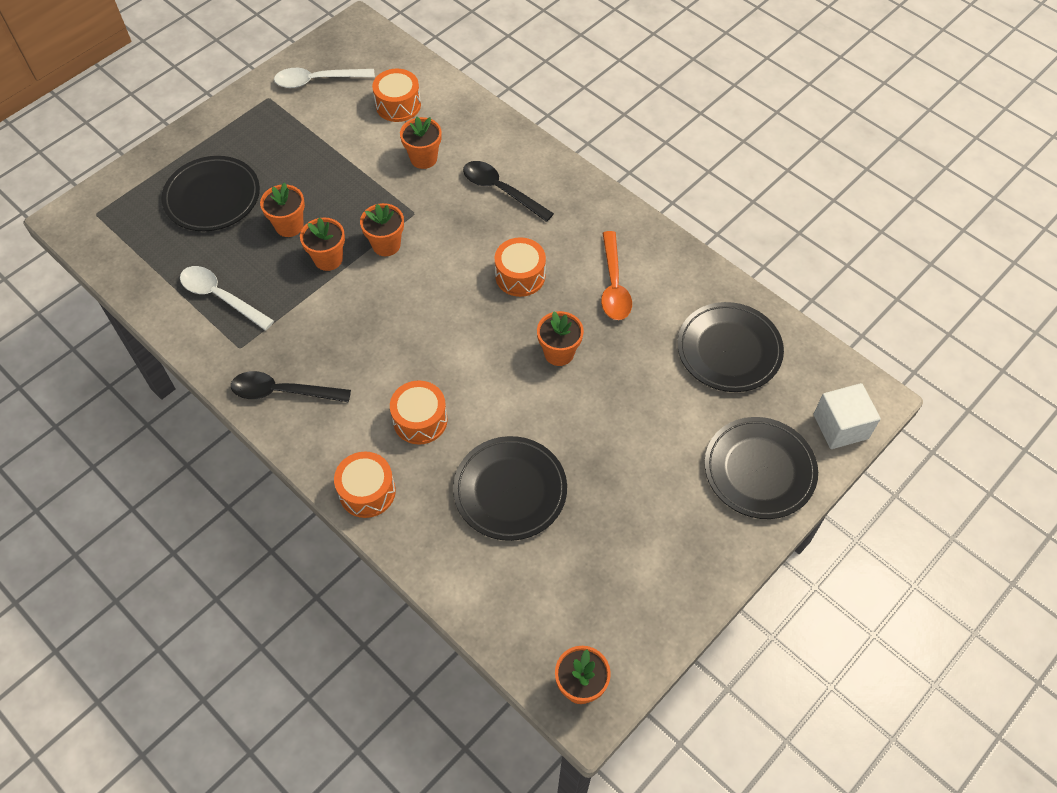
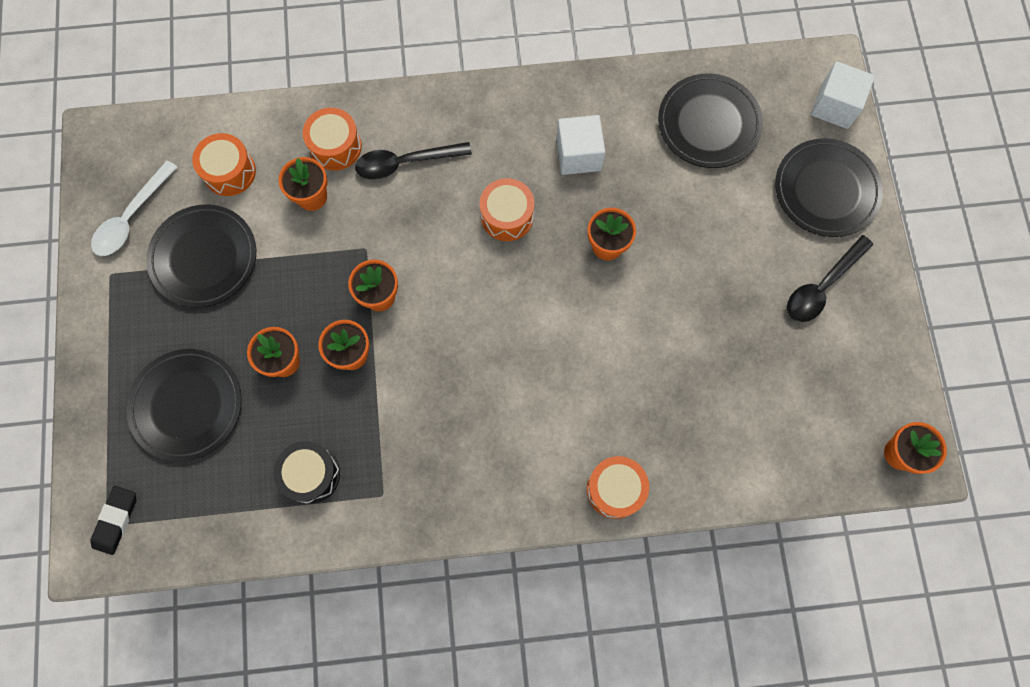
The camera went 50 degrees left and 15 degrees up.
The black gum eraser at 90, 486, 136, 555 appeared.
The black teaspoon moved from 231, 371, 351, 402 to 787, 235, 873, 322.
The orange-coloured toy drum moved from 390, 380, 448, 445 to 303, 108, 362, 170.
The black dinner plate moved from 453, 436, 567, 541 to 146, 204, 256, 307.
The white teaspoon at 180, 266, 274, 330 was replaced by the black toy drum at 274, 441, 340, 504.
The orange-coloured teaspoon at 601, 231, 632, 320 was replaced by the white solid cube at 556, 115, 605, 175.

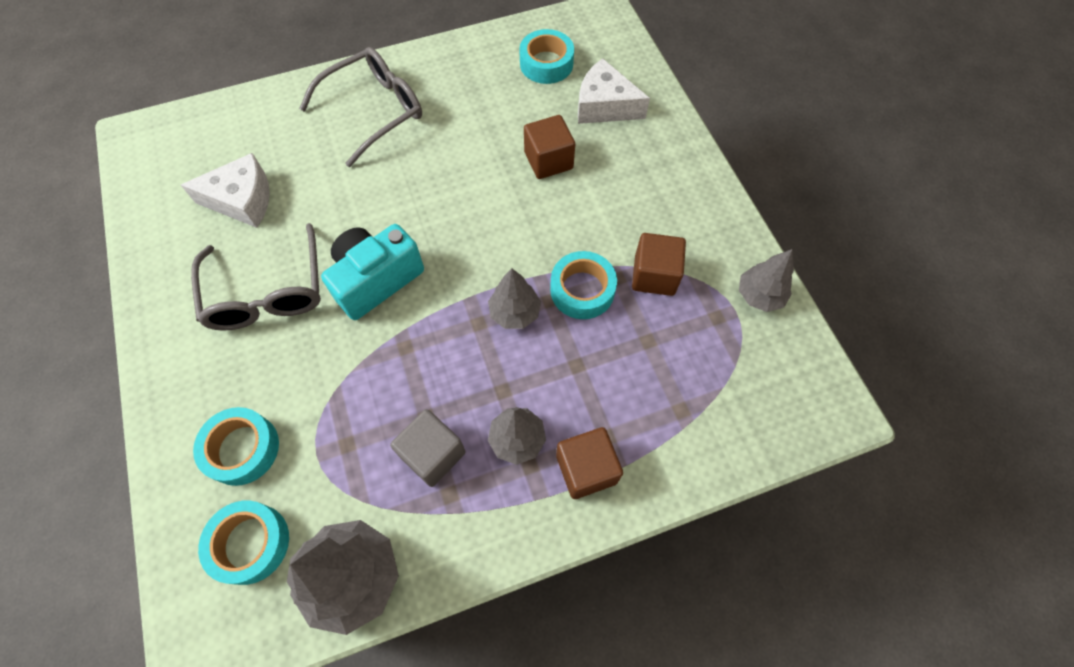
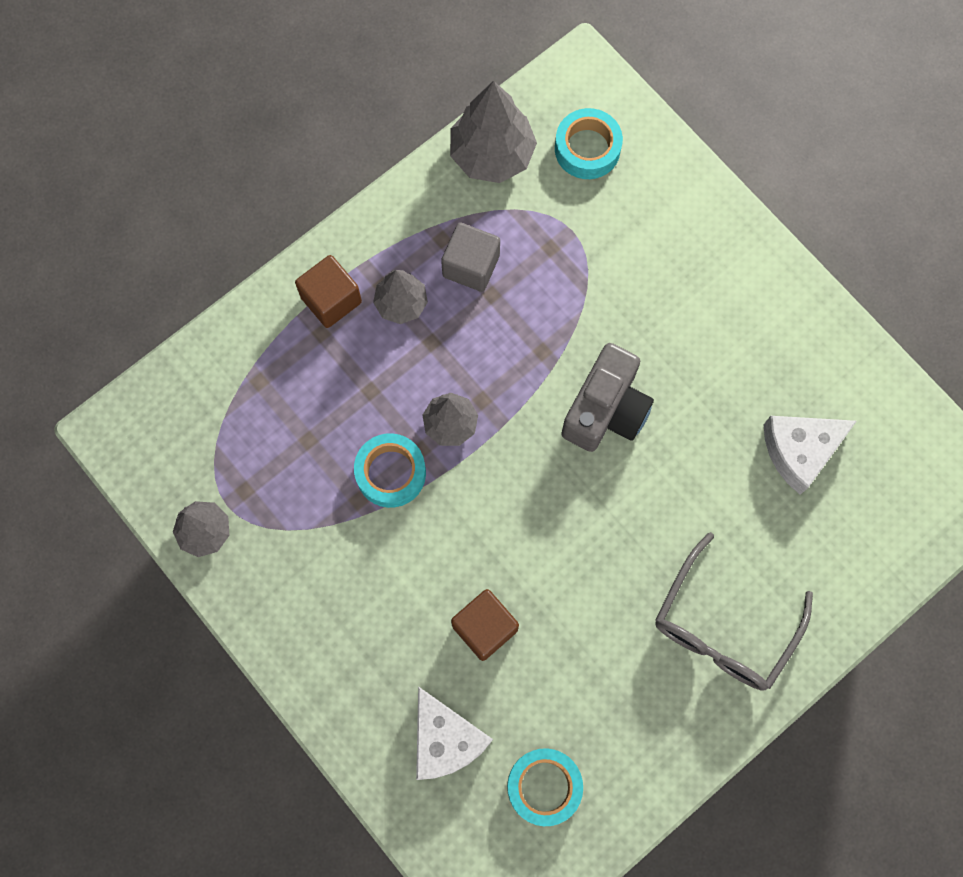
The camera went 160 degrees right and 10 degrees up.
The ash-grey eyeglasses at 191, 223, 321, 331 disappeared.
The teal tape at 193, 407, 279, 486 disappeared.
The russet solid cube at 632, 233, 686, 296 disappeared.
The teal compact camera at 321, 224, 424, 320 became the ash-grey compact camera at 561, 343, 654, 452.
The white cheese at 578, 58, 650, 124 turned 60 degrees clockwise.

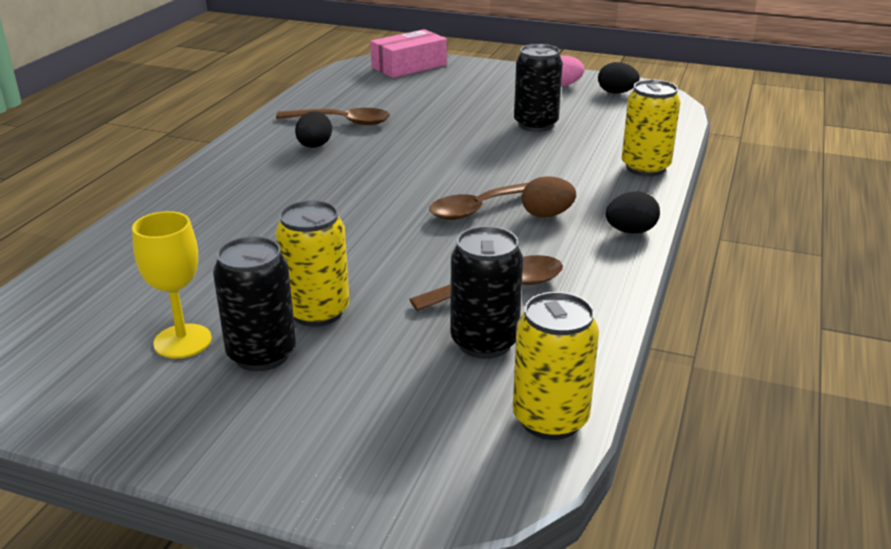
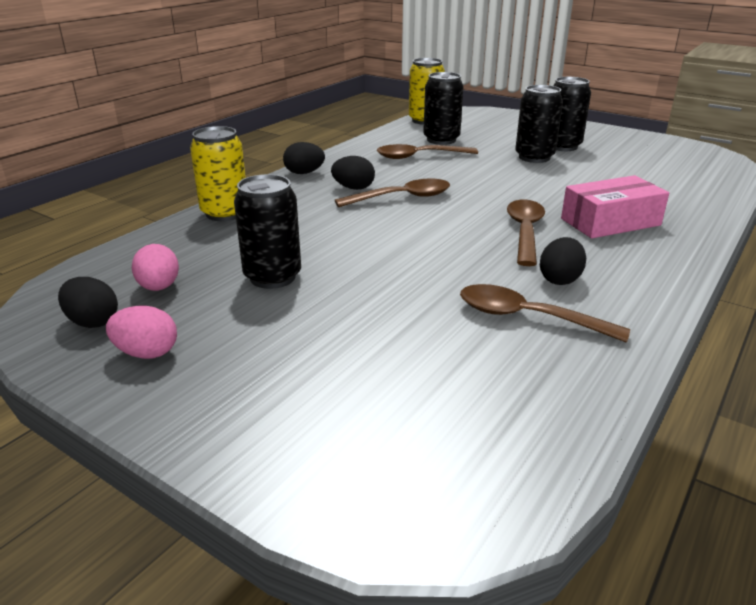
The camera went 165 degrees left and 0 degrees up.
The golden goblet at 132, 211, 212, 359 disappeared.
The rose-pink egg at 132, 244, 179, 291 appeared.
The russet teaspoon at 507, 200, 545, 266 appeared.
The rose-pink parcel moved from 370, 29, 447, 78 to 561, 175, 669, 238.
The golden can at 275, 200, 349, 327 became the black can at 515, 85, 563, 163.
The russet egg at 522, 176, 576, 218 became the black egg at 331, 156, 375, 190.

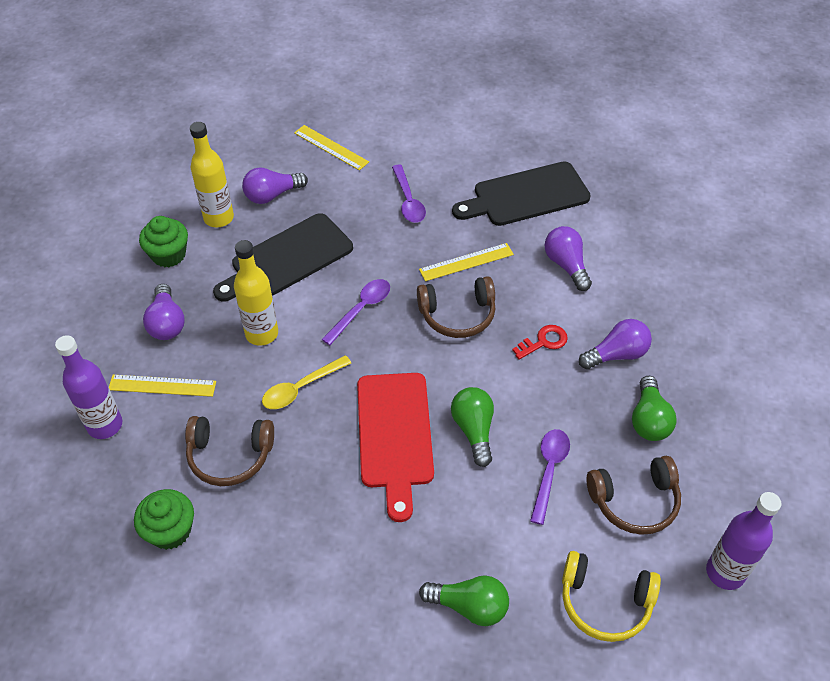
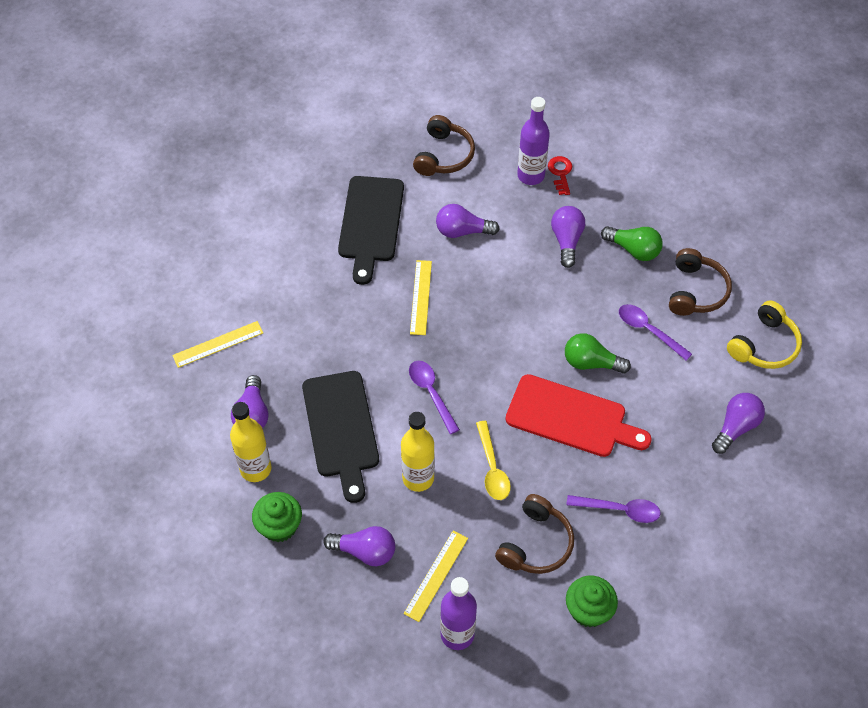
The camera went 65 degrees left and 5 degrees up.
The royal purple teaspoon moved from 392, 165, 426, 223 to 566, 495, 661, 523.
The russet headset moved from 417, 276, 496, 338 to 413, 115, 475, 176.
The crimson door key moved from 512, 325, 568, 360 to 548, 156, 572, 195.
The royal purple bottle moved from 706, 492, 782, 590 to 517, 97, 550, 185.
The leaf-green lightbulb at 419, 575, 509, 626 became the royal purple lightbulb at 712, 393, 765, 454.

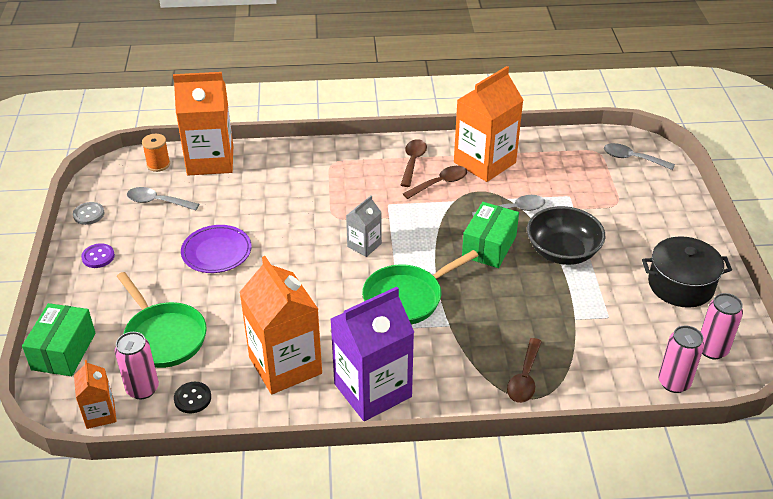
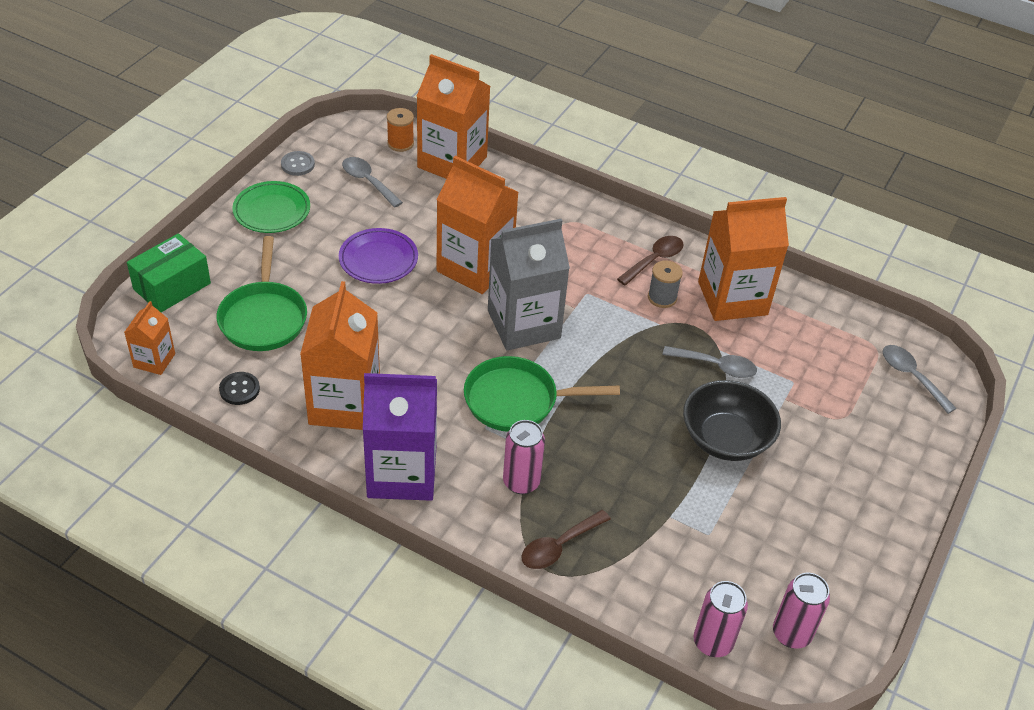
The camera went 30 degrees right and 5 degrees up.
The leaf-green parcel at 462, 202, 519, 268 disappeared.
The black cooking pot at 642, 236, 732, 308 disappeared.
The orange-coloured juice carton at 436, 156, 519, 294 appeared.
The rose-pink can moved from 115, 332, 159, 399 to 503, 420, 545, 494.
The royal purple button at 81, 243, 115, 268 was replaced by the leaf-green dinner plate at 232, 181, 310, 233.
The russet teaspoon at 403, 166, 467, 199 was replaced by the ash-grey spool at 648, 260, 683, 308.
The ash-grey juice carton at 346, 196, 382, 257 changed to 1.99 times the size.

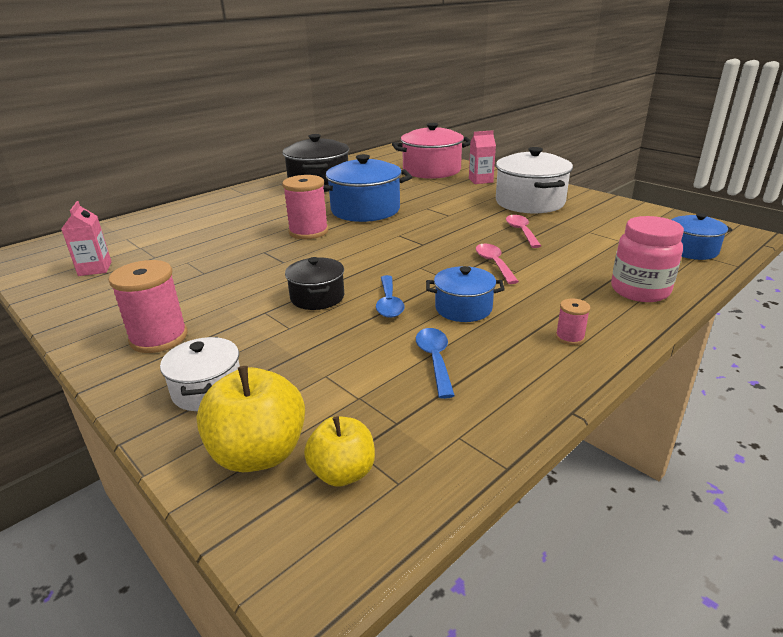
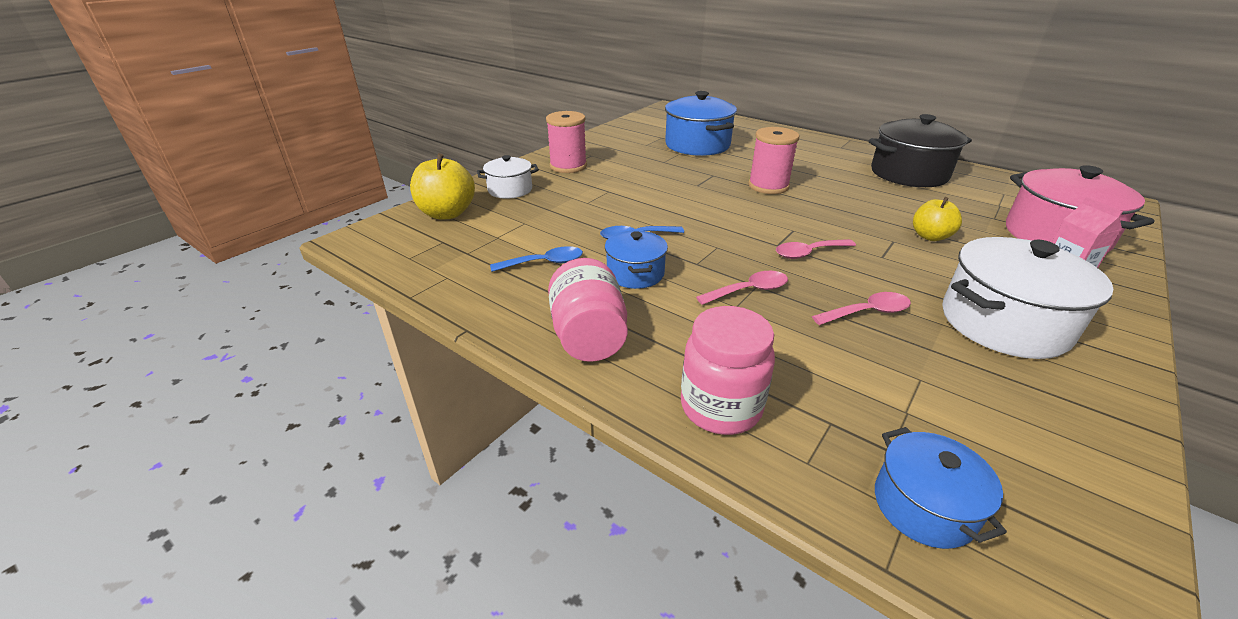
The camera went 80 degrees right and 5 degrees up.
The rose-pink juice carton at 61, 201, 112, 276 disappeared.
The black cooking pot at 285, 257, 344, 310 disappeared.
The rose-pink teaspoon at 776, 239, 856, 259 appeared.
The golden apple moved from 304, 416, 375, 487 to 913, 197, 962, 241.
The cobalt cooking pot moved from 323, 154, 412, 222 to 665, 91, 737, 156.
The rose-pink spool at 556, 298, 590, 345 was replaced by the rose-pink preserve jar at 548, 258, 628, 362.

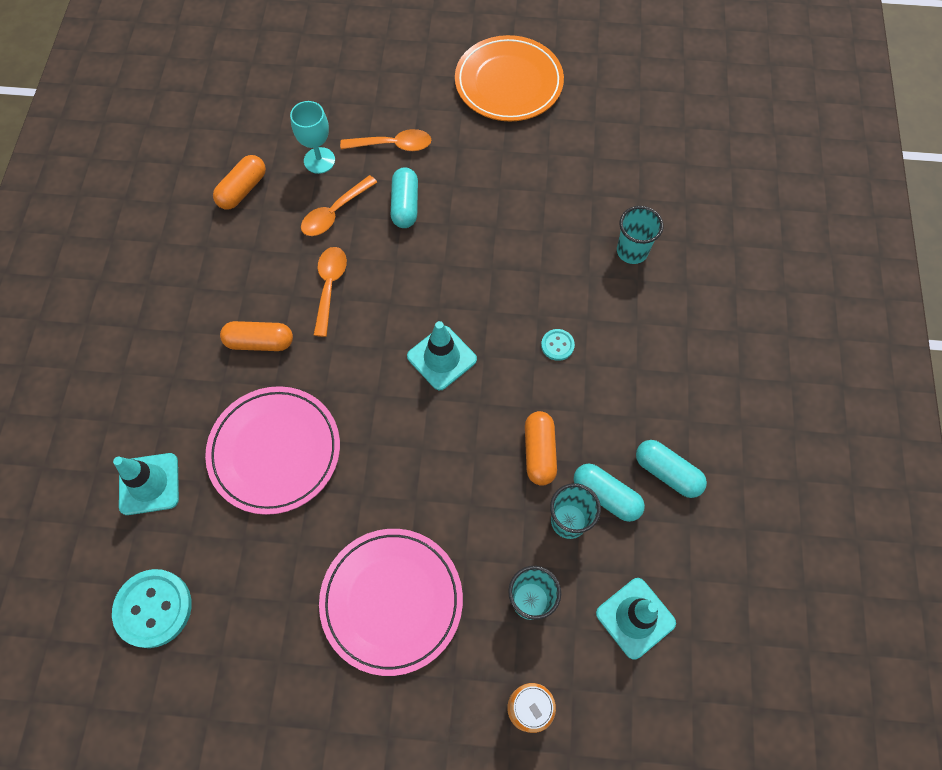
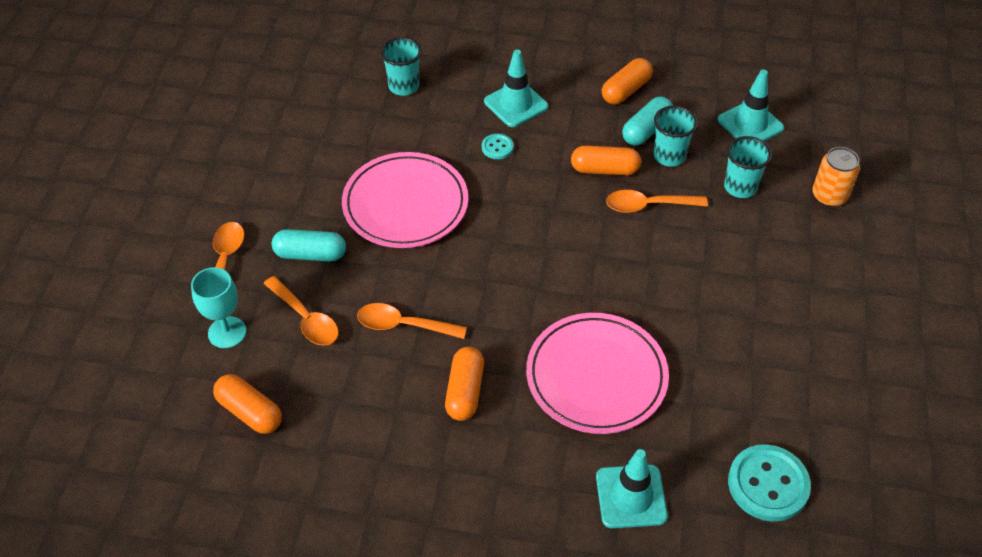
The camera went 85 degrees left and 15 degrees down.
The orange-coloured dinner plate at 455, 35, 564, 122 disappeared.
The orange-coloured teaspoon at 606, 190, 708, 213 appeared.
The rose-pink dinner plate moved from 319, 529, 463, 676 to 342, 152, 468, 248.
The teal traffic cone moved from 407, 321, 477, 391 to 484, 50, 548, 127.
The teal capsule at 636, 440, 707, 498 became the orange-coloured capsule at 602, 58, 653, 104.

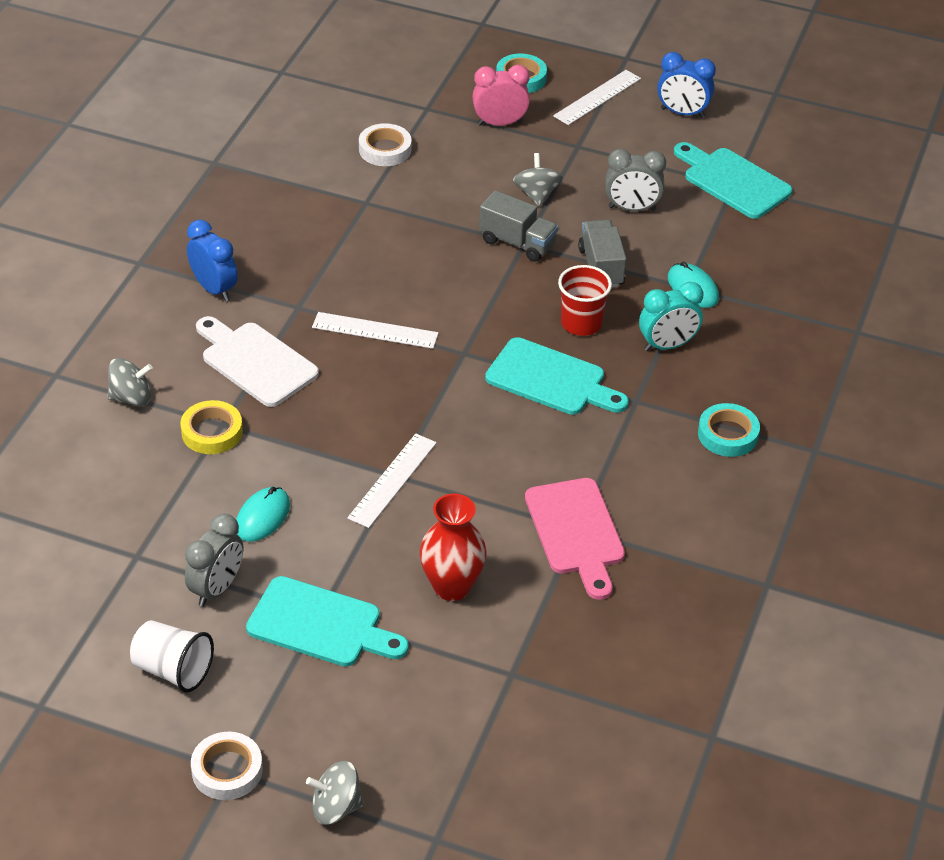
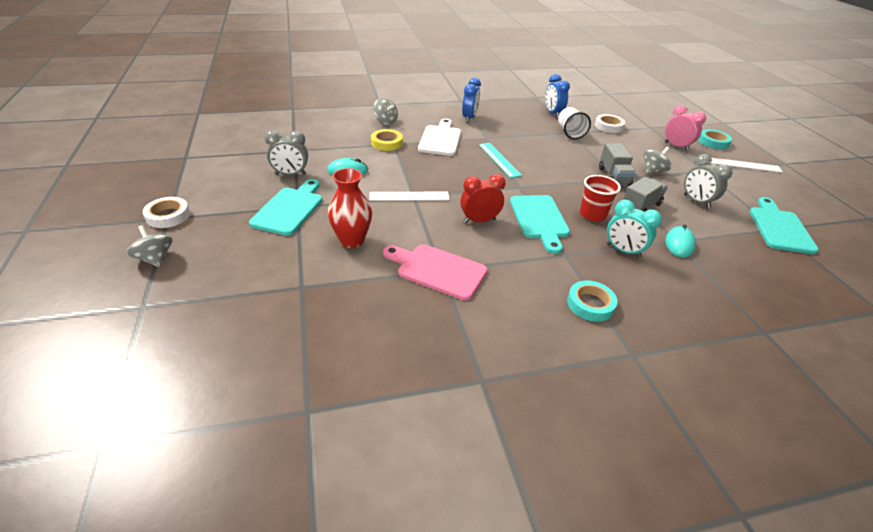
The camera went 55 degrees right and 5 degrees down.
The crimson alarm clock at 460, 174, 506, 223 appeared.
The white cup moved from 130, 620, 214, 693 to 558, 107, 591, 139.
The cobalt alarm clock moved from 657, 52, 716, 118 to 545, 74, 570, 118.
The white ruler at 312, 312, 439, 349 became the teal ruler at 479, 143, 522, 178.
The teal chopping board at 246, 576, 409, 667 turned 150 degrees counterclockwise.
The rose-pink chopping board at 525, 478, 625, 600 turned 75 degrees clockwise.

